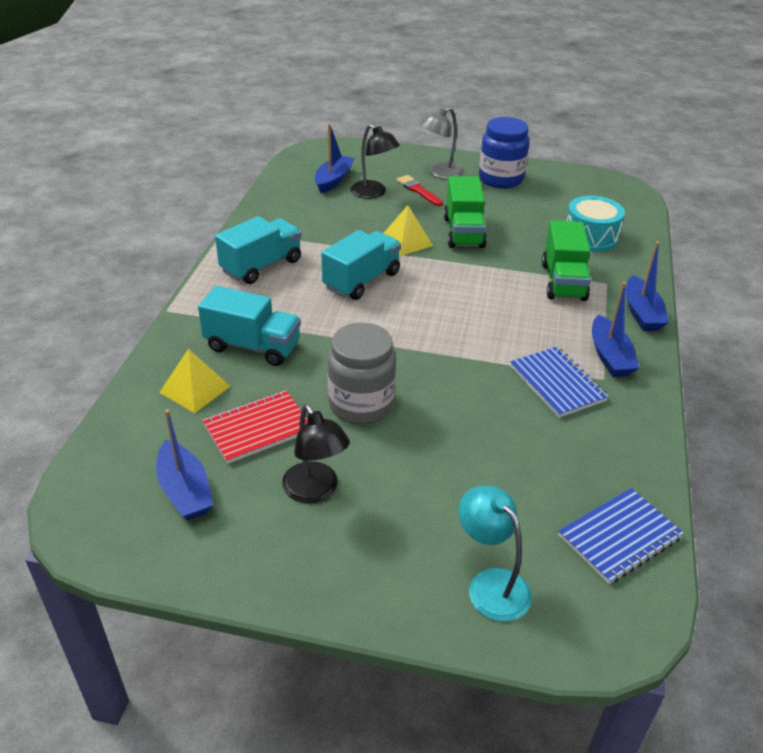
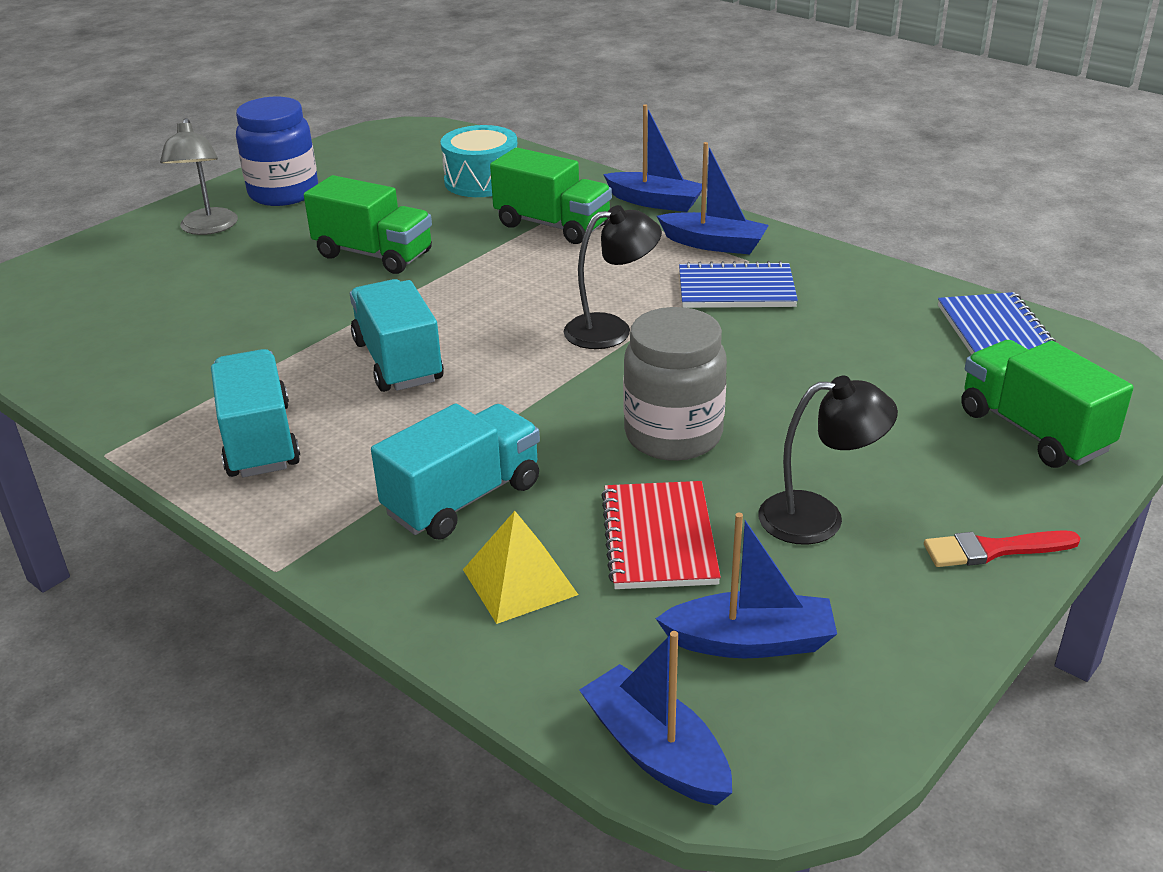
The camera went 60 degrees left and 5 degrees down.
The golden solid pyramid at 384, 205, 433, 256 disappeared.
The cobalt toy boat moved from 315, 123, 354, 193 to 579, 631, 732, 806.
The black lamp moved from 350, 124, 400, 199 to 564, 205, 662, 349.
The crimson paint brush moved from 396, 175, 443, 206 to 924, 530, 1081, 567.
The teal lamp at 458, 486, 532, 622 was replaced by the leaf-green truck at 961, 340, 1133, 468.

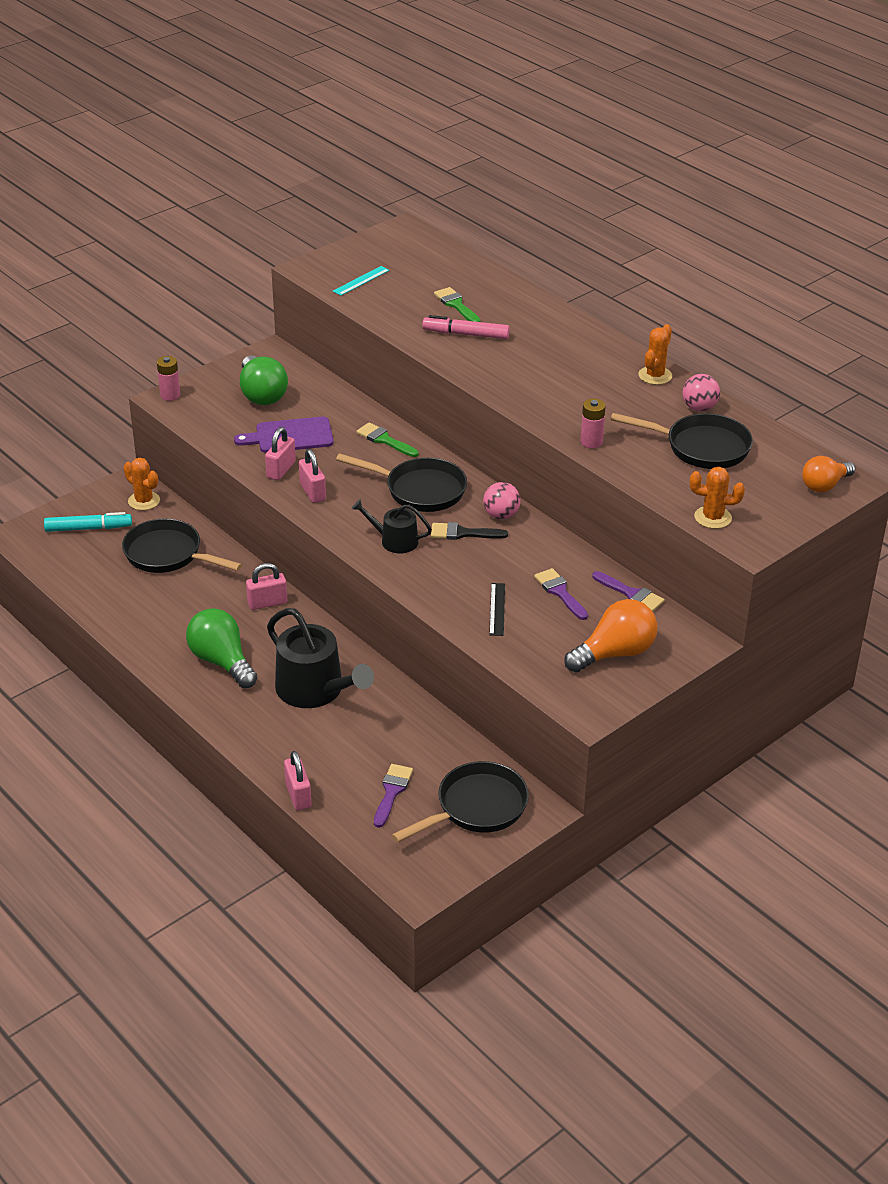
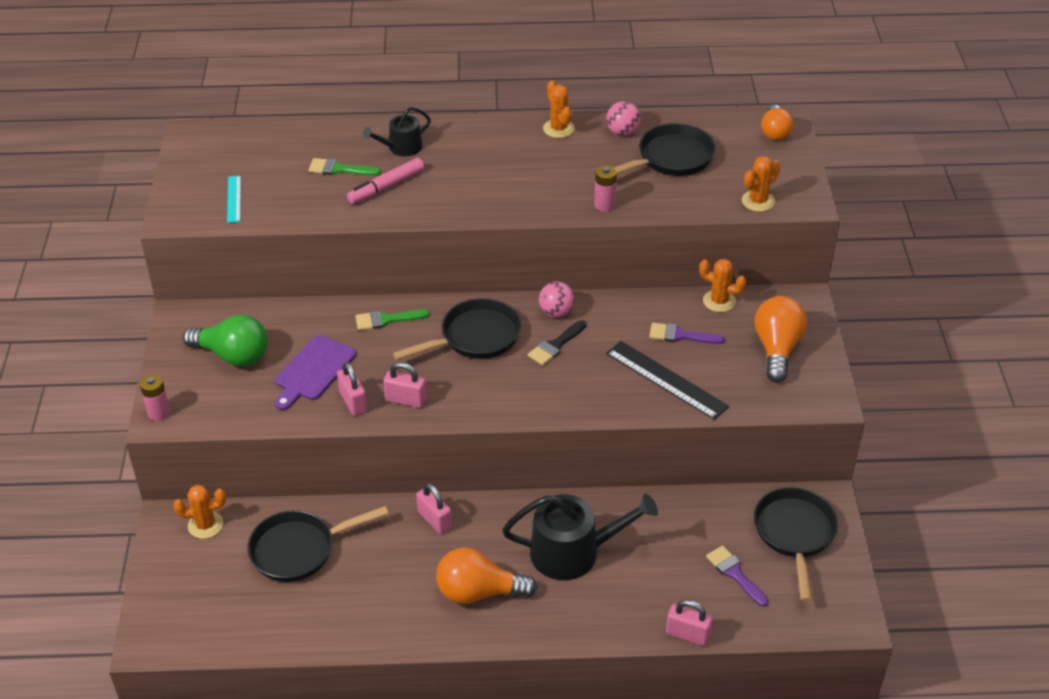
The camera went 50 degrees left and 5 degrees up.
The teal marker pen at 44, 512, 132, 532 disappeared.
The black sprinkling can moved from 352, 499, 432, 553 to 363, 107, 431, 156.
The royal purple paint brush at 592, 571, 665, 612 was replaced by the orange-coloured saguaro cactus at 699, 259, 746, 312.
The leaf-green lightbulb at 186, 608, 258, 688 became the orange-coloured lightbulb at 436, 547, 537, 604.
The rose-pink lock at 246, 563, 287, 610 turned 60 degrees counterclockwise.
The black ruler at 489, 583, 505, 636 changed to 1.81 times the size.

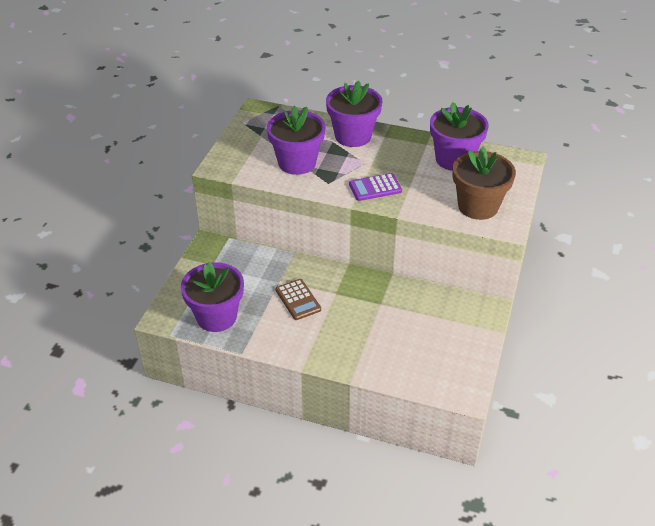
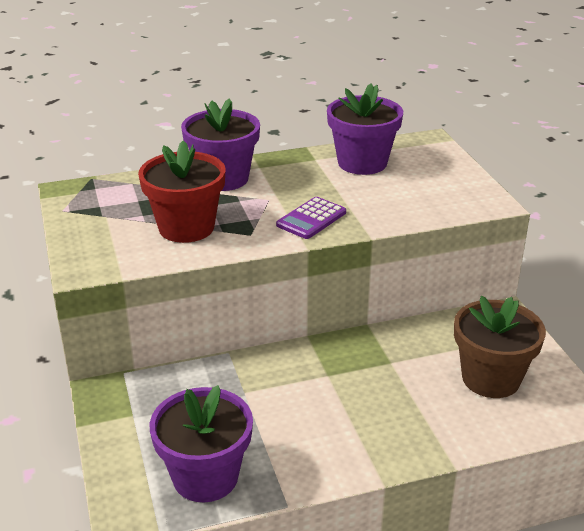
The camera went 35 degrees left and 10 degrees down.
The russet adding machine at 276, 279, 321, 320 disappeared.
The russet potted plant moved from 453, 146, 516, 220 to 454, 296, 546, 398.
The royal purple potted plant at 267, 106, 326, 175 became the crimson potted plant at 138, 140, 225, 243.

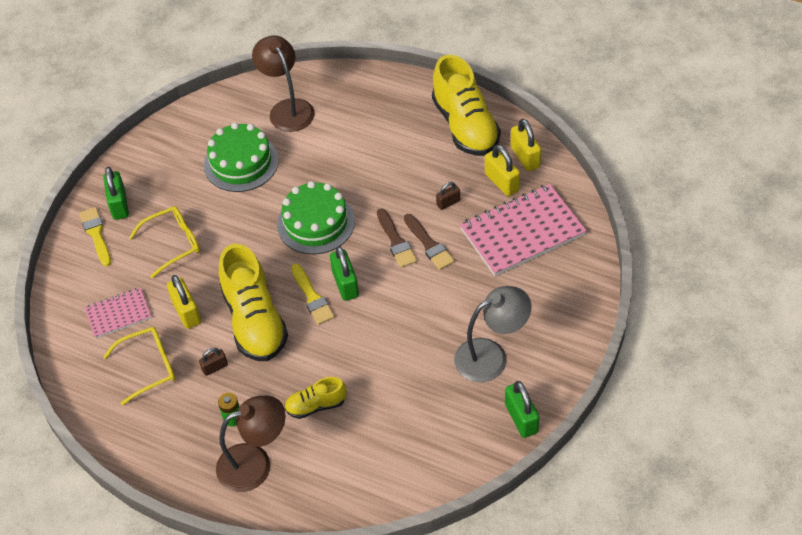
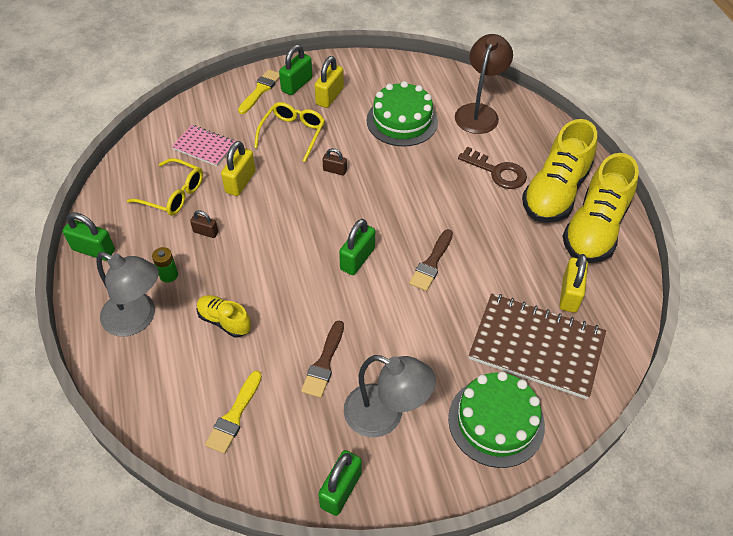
The camera went 45 degrees right and 0 degrees up.
The leaf-green lock at 63, 212, 115, 261 appeared.
The russet door key at 458, 147, 527, 189 appeared.
The golden shoe moved from 219, 244, 288, 361 to 522, 119, 597, 223.
The leaf-green layer cake moved from 277, 181, 355, 254 to 448, 371, 545, 468.
The golden paint brush moved from 291, 264, 335, 325 to 205, 371, 262, 454.
The russet paint brush moved from 404, 214, 455, 270 to 301, 321, 344, 398.
The russet lock moved from 436, 182, 460, 210 to 322, 148, 347, 176.
The golden lock moved from 511, 119, 541, 171 to 314, 56, 344, 108.
The russet lamp at 216, 396, 285, 492 became the ash-grey lamp at 96, 252, 159, 337.
The rose-pink notepad at 460, 184, 587, 276 became the russet notepad at 469, 293, 606, 399.
The golden eyeglasses at 129, 206, 200, 278 turned 90 degrees counterclockwise.

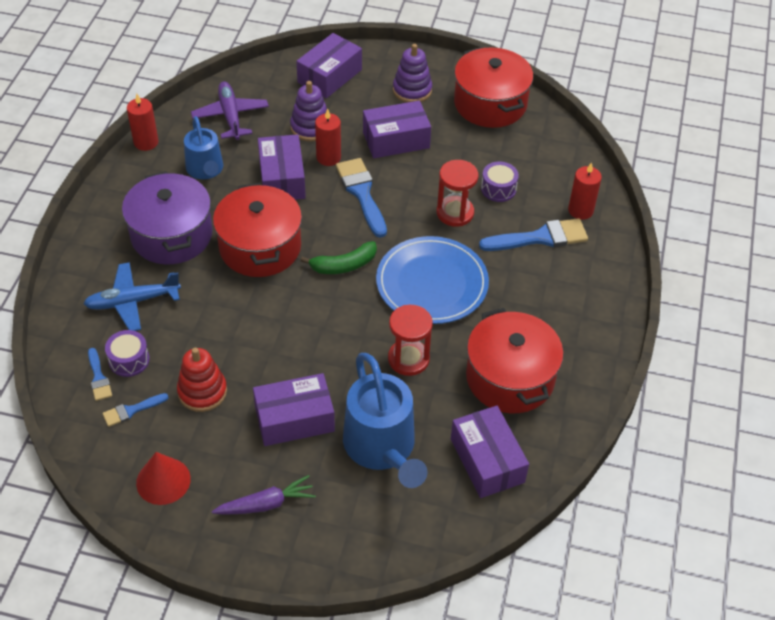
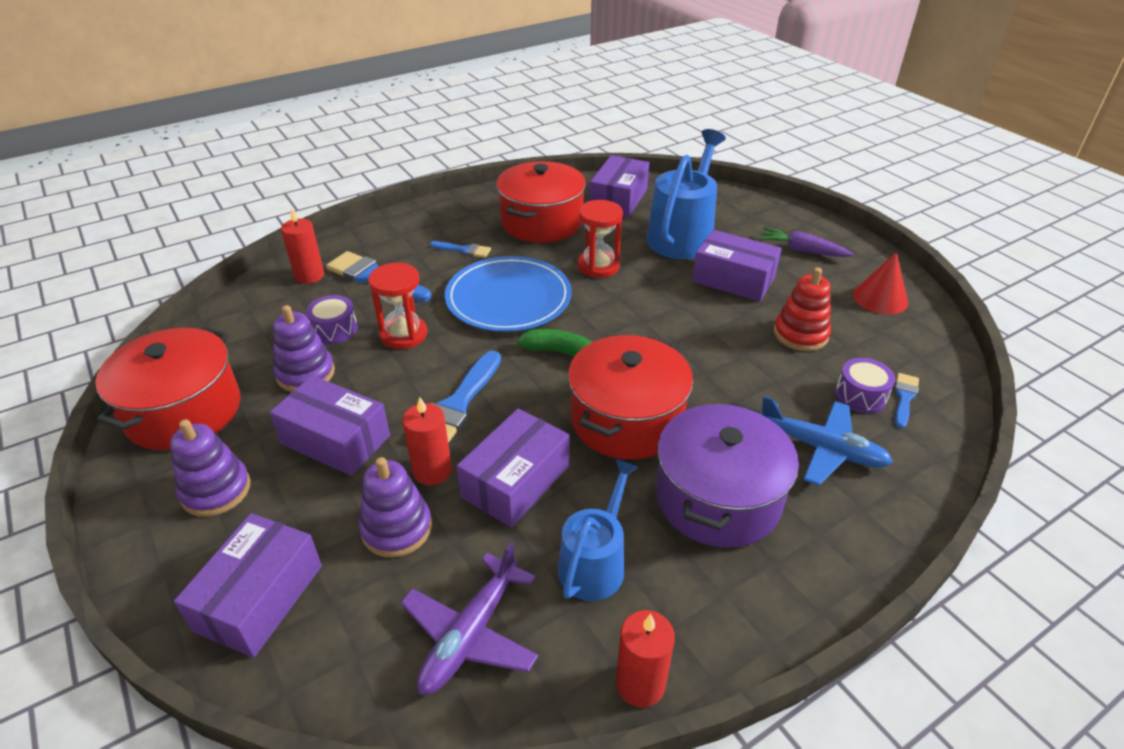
The camera went 135 degrees left and 10 degrees down.
The royal purple stacking toy at 273, 305, 335, 392 appeared.
The cobalt paint brush moved from 102, 393, 169, 427 to 430, 241, 491, 258.
The royal purple parcel at 296, 33, 362, 98 turned 60 degrees counterclockwise.

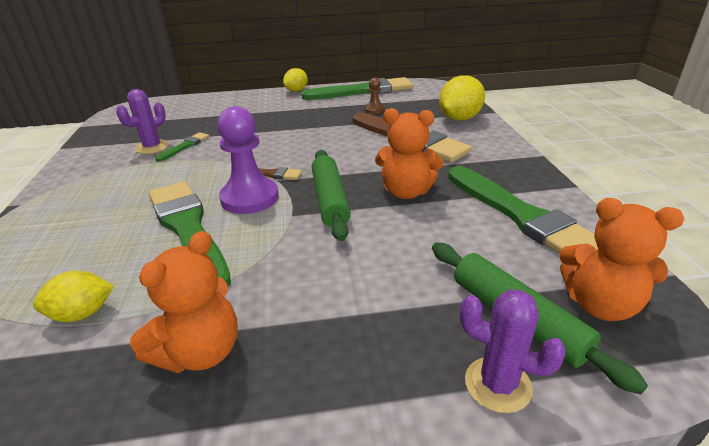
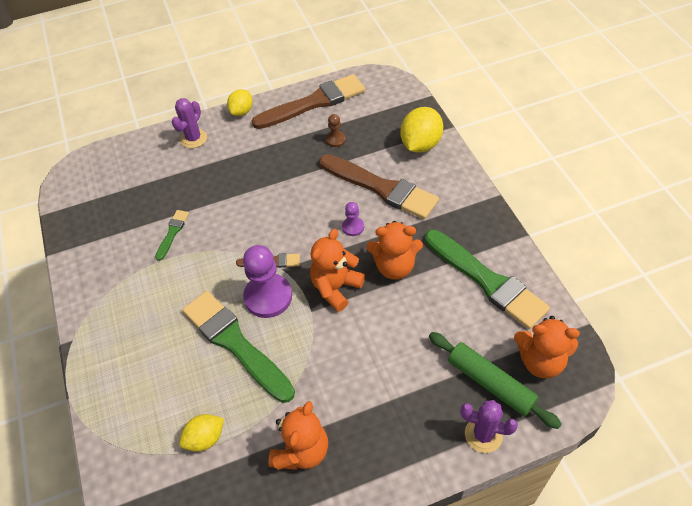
The camera went 10 degrees left and 20 degrees up.
The royal purple game pawn at 342, 202, 364, 236 appeared.
The royal purple saguaro cactus moved from 116, 89, 169, 154 to 172, 98, 207, 148.
The leaf-green pastry roller at 312, 150, 351, 241 was replaced by the orange-coloured teddy at 310, 229, 365, 312.
The leaf-green paint brush at 301, 77, 414, 100 became the russet paint brush at 252, 74, 365, 129.

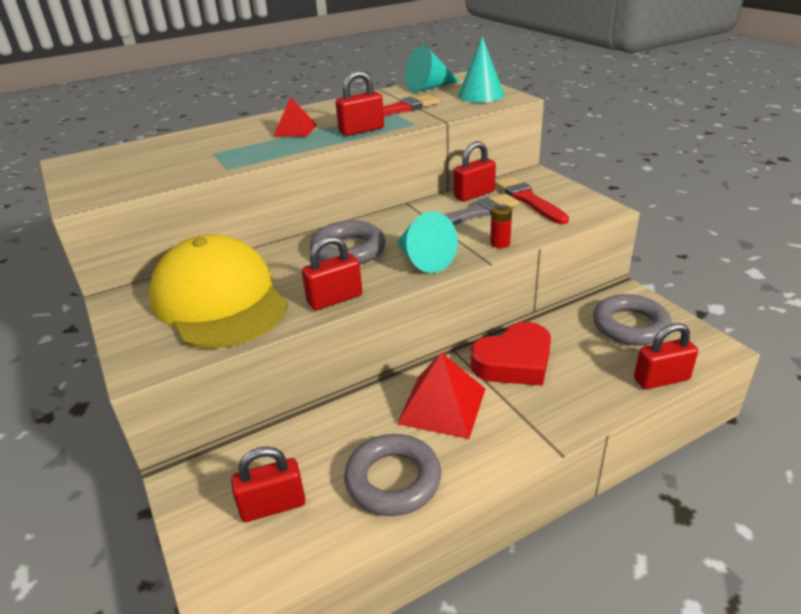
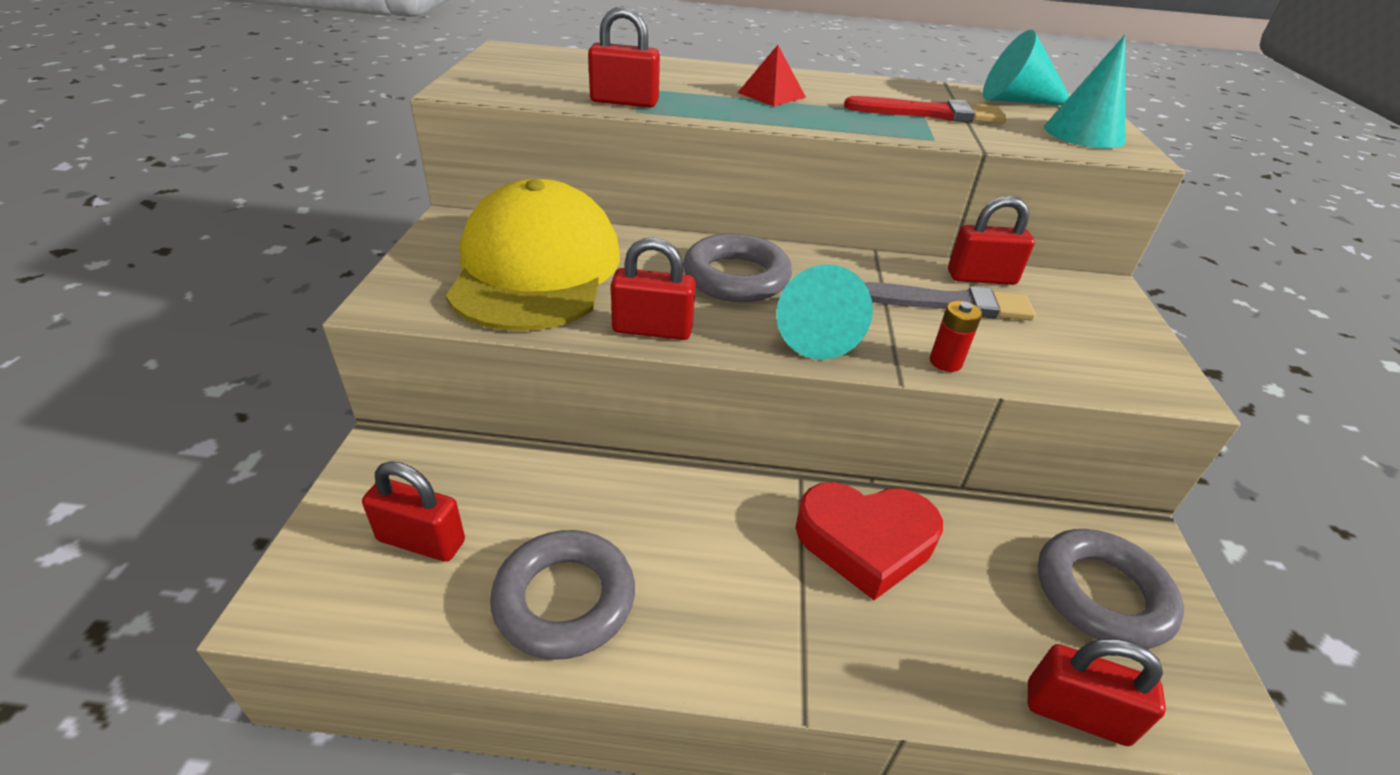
The camera went 30 degrees right and 5 degrees up.
The crimson solid pyramid at 397, 352, 485, 439 disappeared.
The crimson paint brush at 495, 177, 569, 224 disappeared.
The crimson lock moved from 336, 71, 384, 136 to 588, 6, 660, 108.

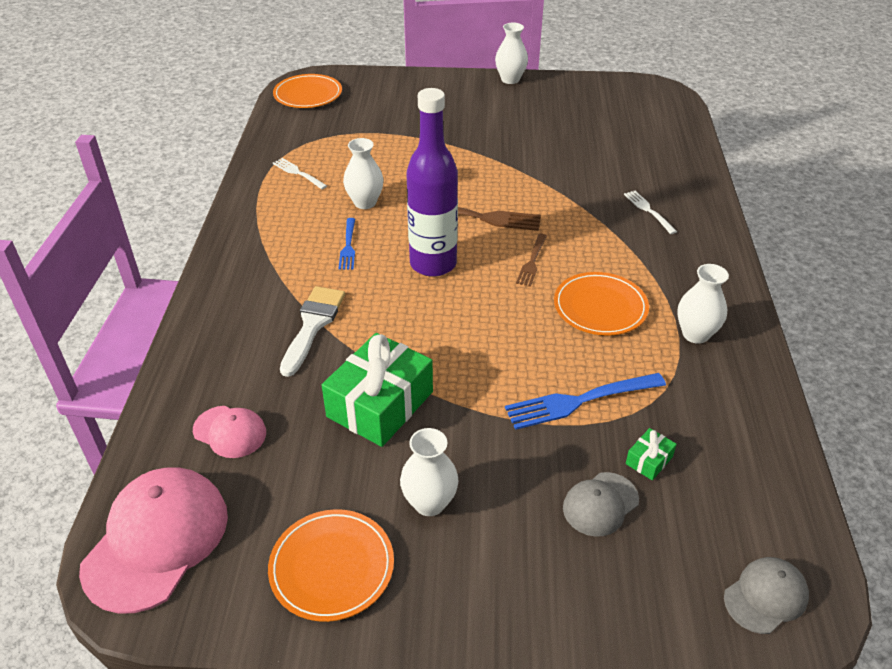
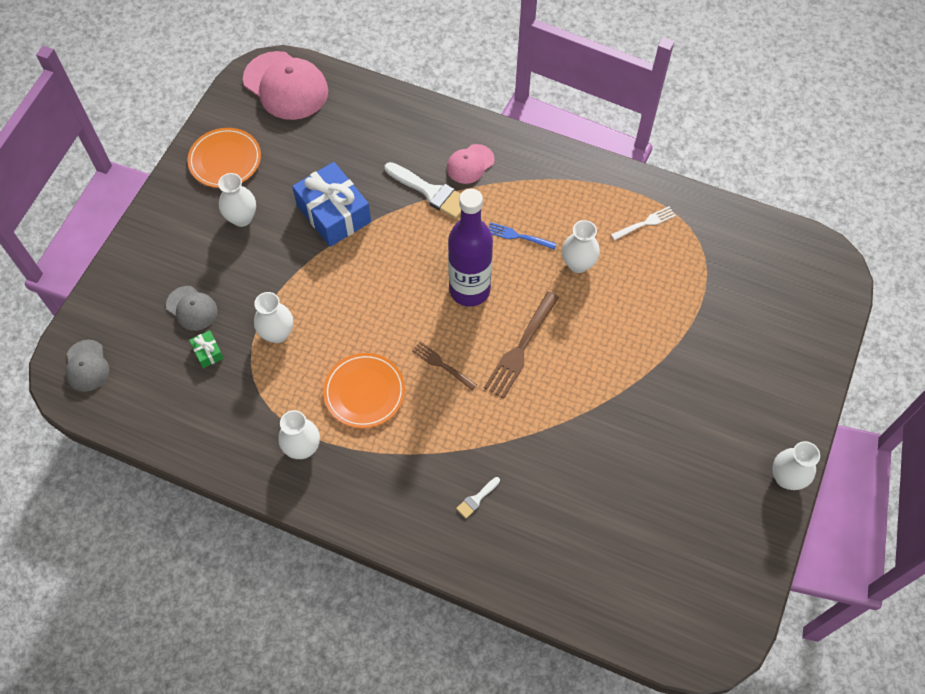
The camera went 110 degrees right and 20 degrees up.
The orange-coloured dinner plate at 273, 74, 342, 108 disappeared.
The rose-pink baseball cap moved from 193, 406, 266, 458 to 447, 144, 495, 184.
The cobalt table fork at 505, 373, 666, 430 was replaced by the white vase at 254, 292, 293, 343.
The white table fork at 624, 191, 677, 234 was replaced by the white paint brush at 456, 477, 500, 518.
The leaf-green present at 322, 333, 433, 447 became the cobalt present at 292, 162, 371, 247.
The ash-grey baseball cap at 563, 472, 639, 537 turned 150 degrees clockwise.

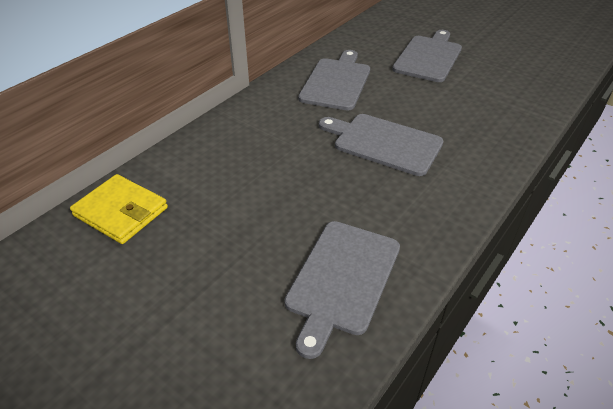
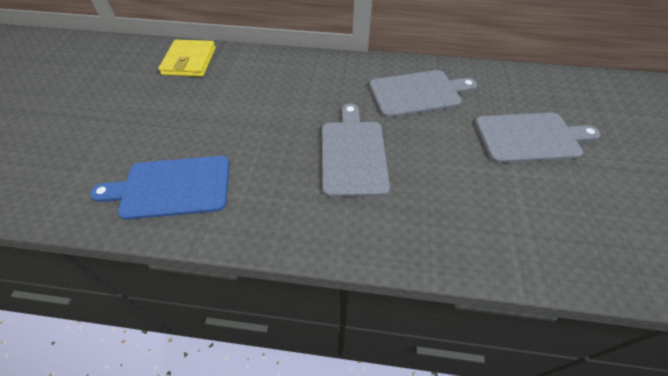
The camera went 60 degrees right and 10 degrees up.
The ash-grey chopping board at 285, 221, 400, 359 became the cobalt chopping board at 90, 156, 230, 220.

